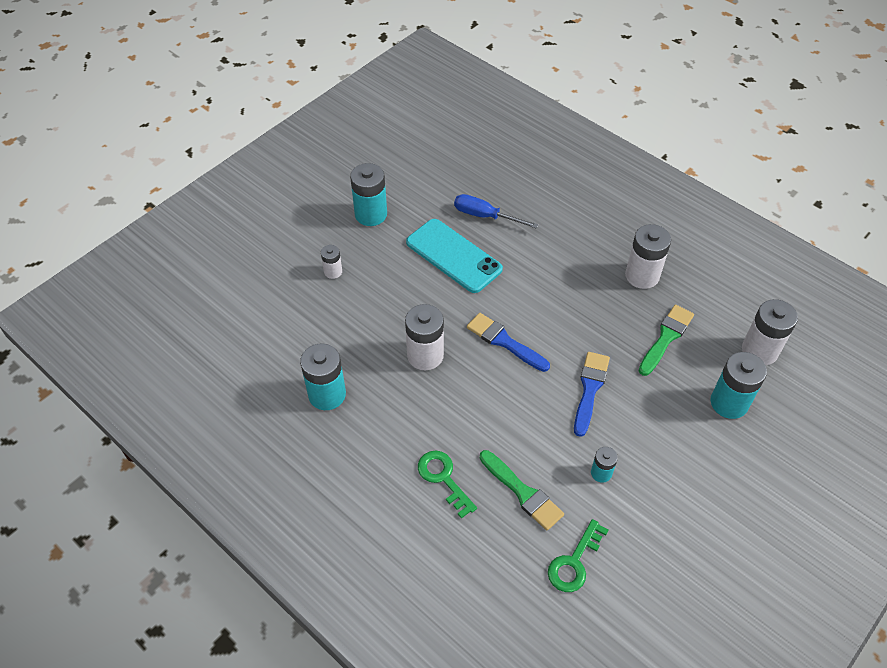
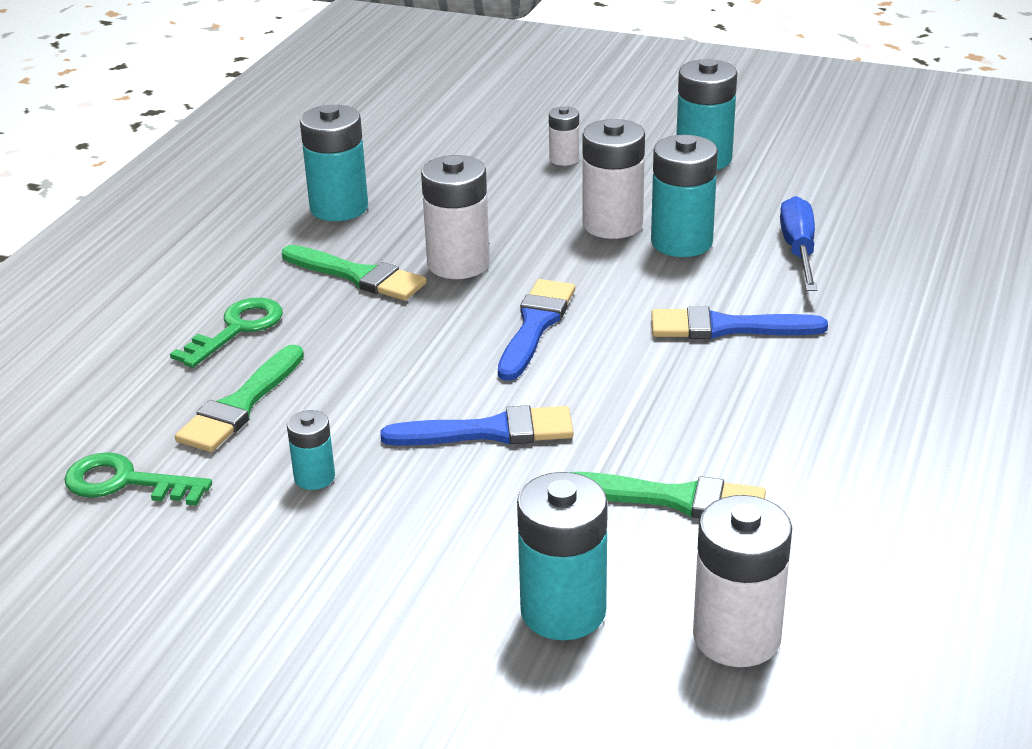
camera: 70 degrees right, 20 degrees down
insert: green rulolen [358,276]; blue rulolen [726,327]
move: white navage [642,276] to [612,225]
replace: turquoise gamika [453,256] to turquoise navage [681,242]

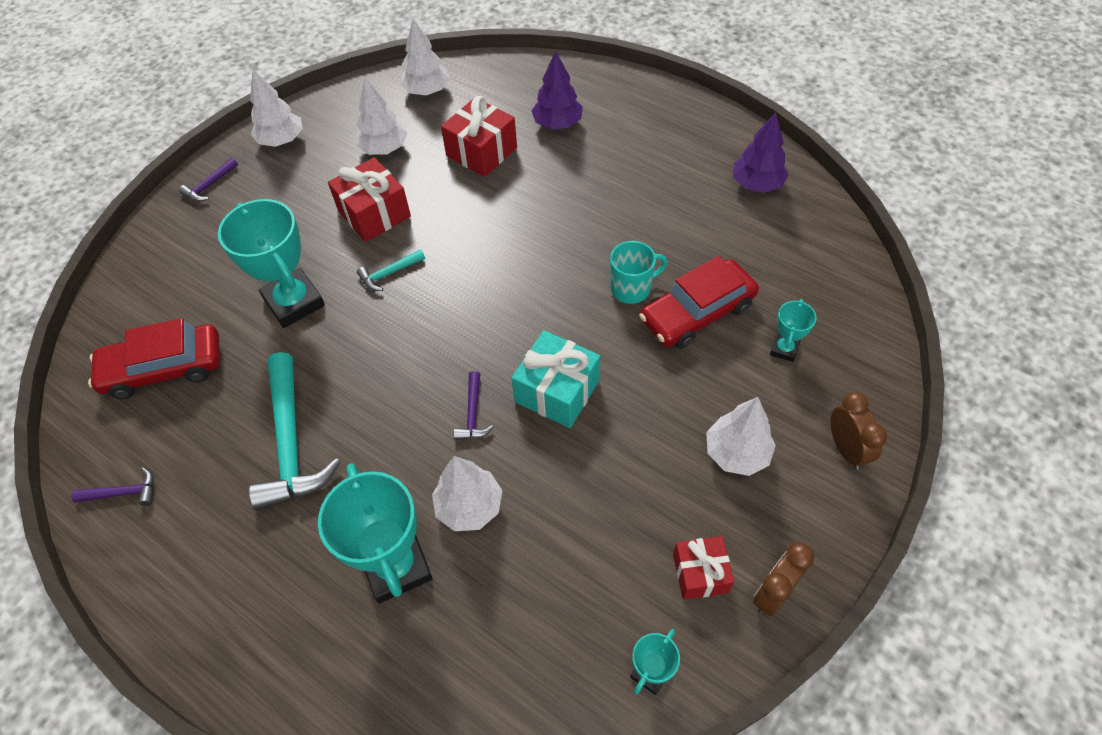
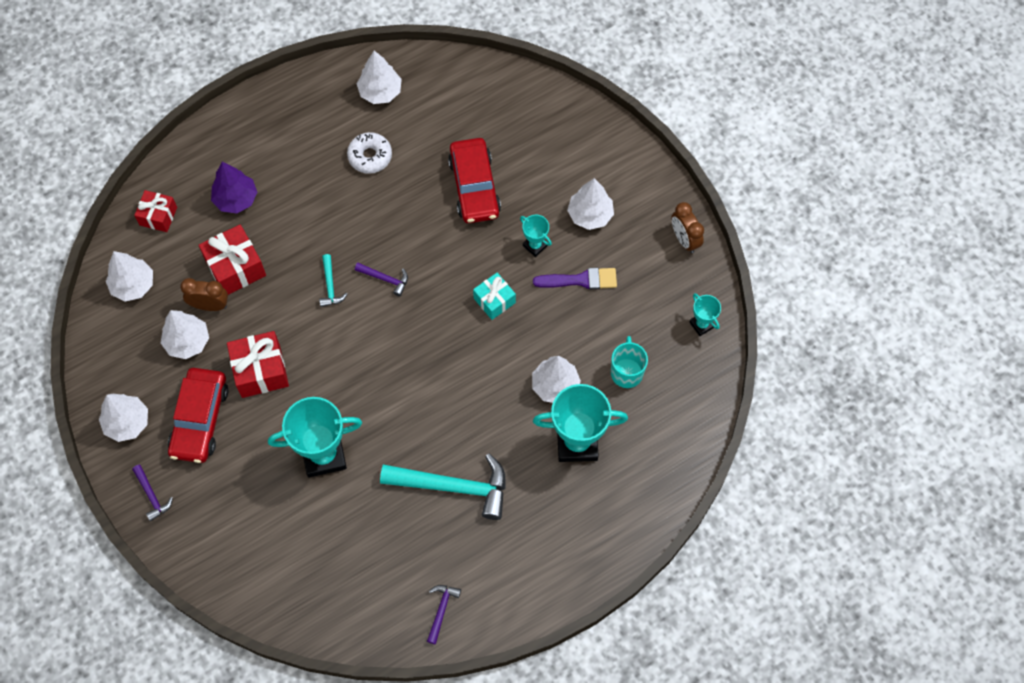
camera: 70 degrees left, 10 degrees up
insert: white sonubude [370,156]; purple rulolen [580,280]
move: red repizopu [164,368] to [200,419]; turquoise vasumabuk [389,273] to [330,286]; purple vasumabuk [473,414] to [385,279]; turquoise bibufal [632,288] to [626,372]; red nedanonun [700,573] to [158,216]; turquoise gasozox [784,349] to [535,246]; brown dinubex [845,449] to [210,305]
recolor: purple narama [757,184] to white narama [380,92]
resize: turquoise nedanonun [557,391] = [494,300] x0.65

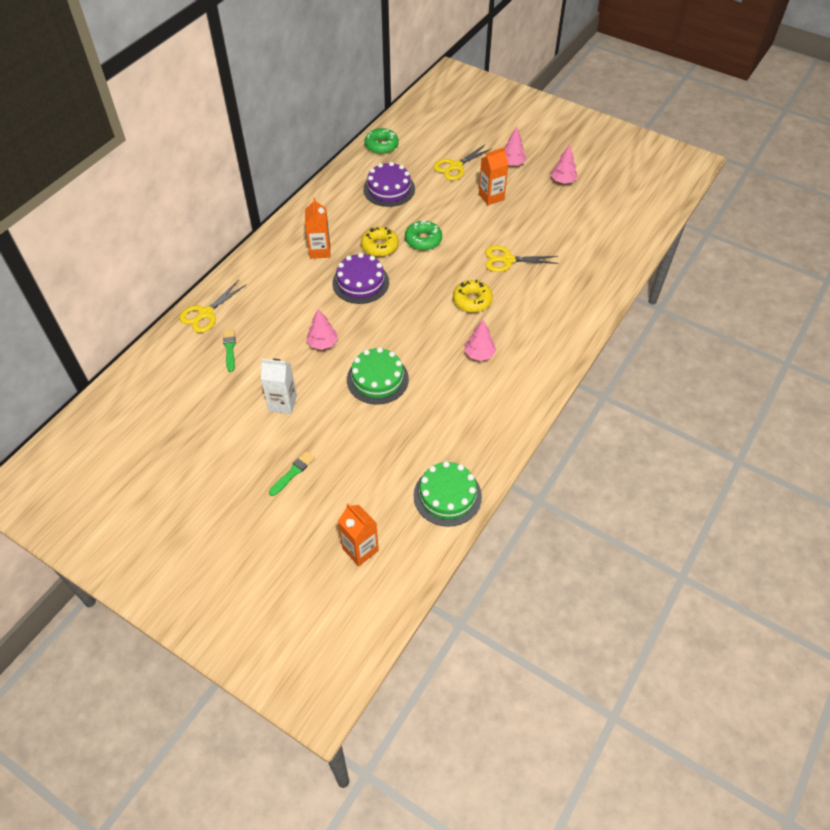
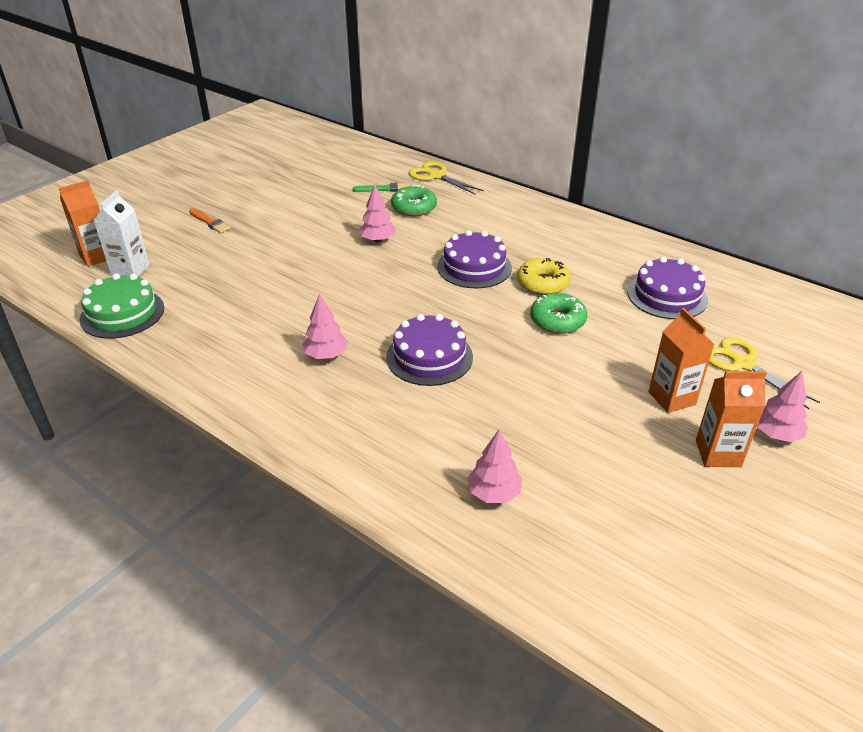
camera: 95 degrees right, 15 degrees down
delete: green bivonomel [377,379]; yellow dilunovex [507,260]
move: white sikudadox [283,403] to [130,270]; orange sikudadox [320,251] to [718,453]; green sonubude [381,146] to [414,208]; pink narama [563,181] to [494,493]
replace: yellow sonubude [472,300] to purple bivonomel [429,357]
recolor: green rulolen [293,472] to orange rulolen [210,222]

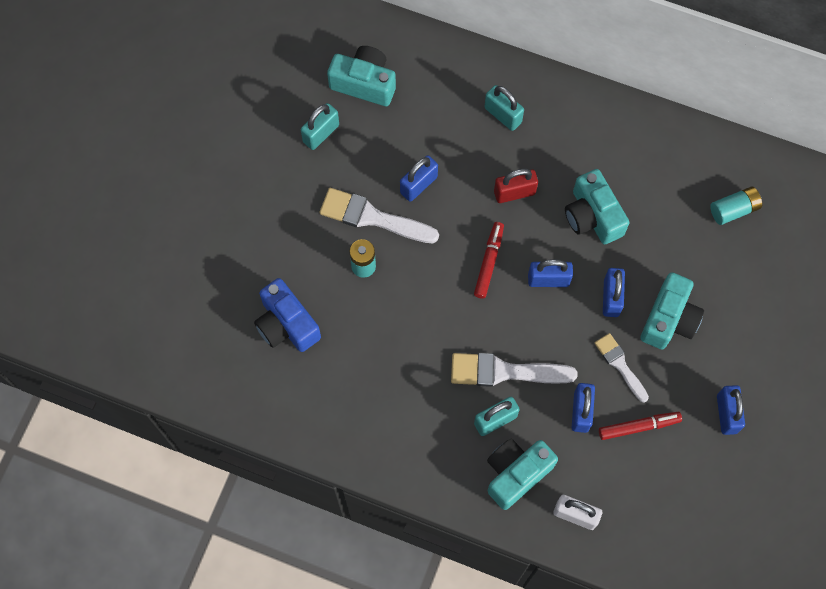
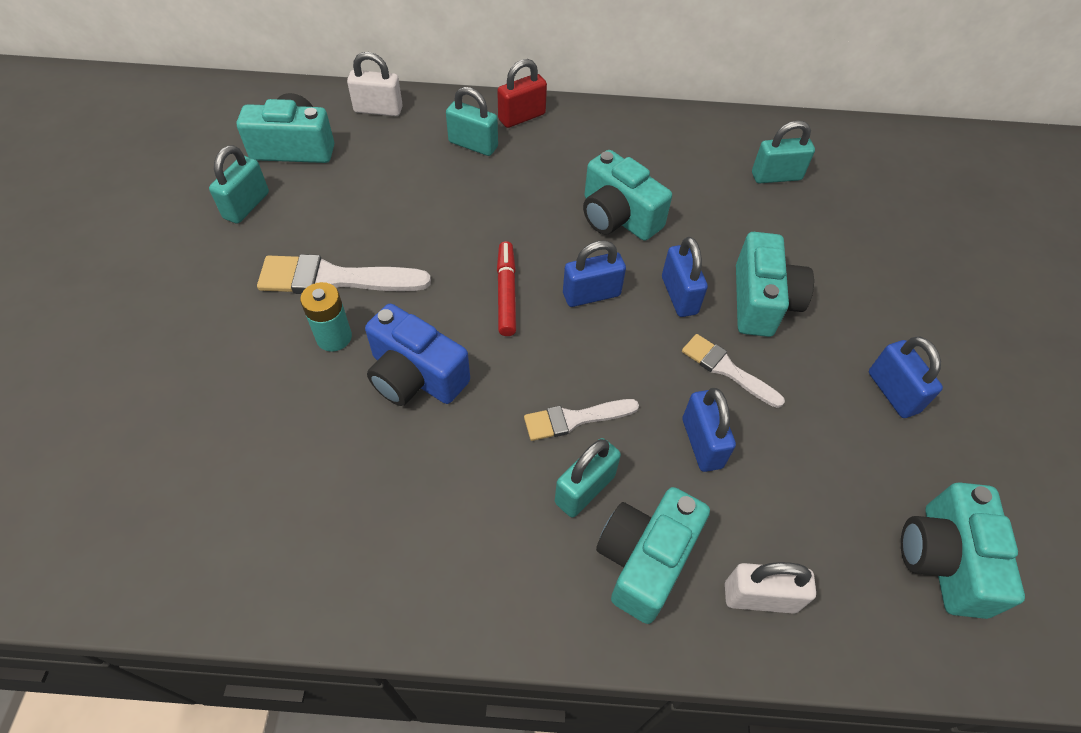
camera: 20 degrees left, 15 degrees down
delete: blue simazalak [418,185]; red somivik [638,426]
insert: white simazalak [378,110]; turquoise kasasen [943,559]
move: blue kasasen [286,324] to [415,376]; red simazalak [514,193] to [522,117]
replace: turquoise navage [734,210] to turquoise simazalak [776,176]
resize: white rulolen [504,372] = [574,419] x0.62

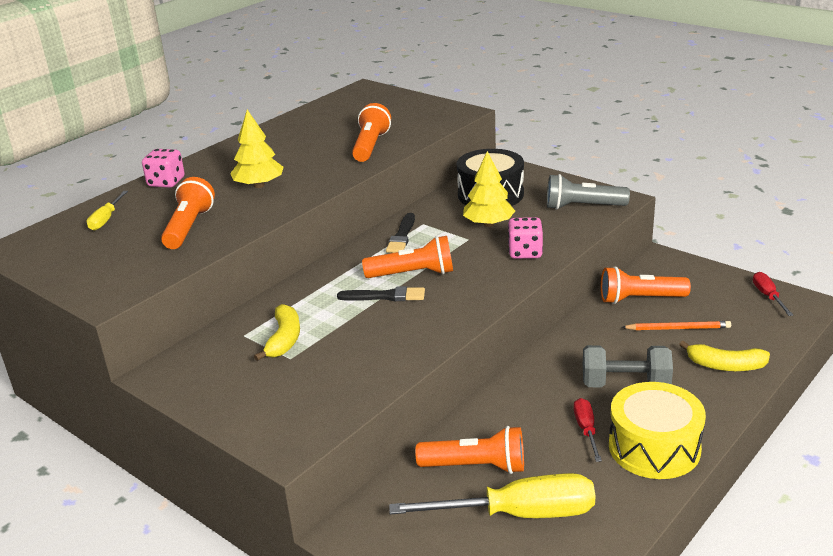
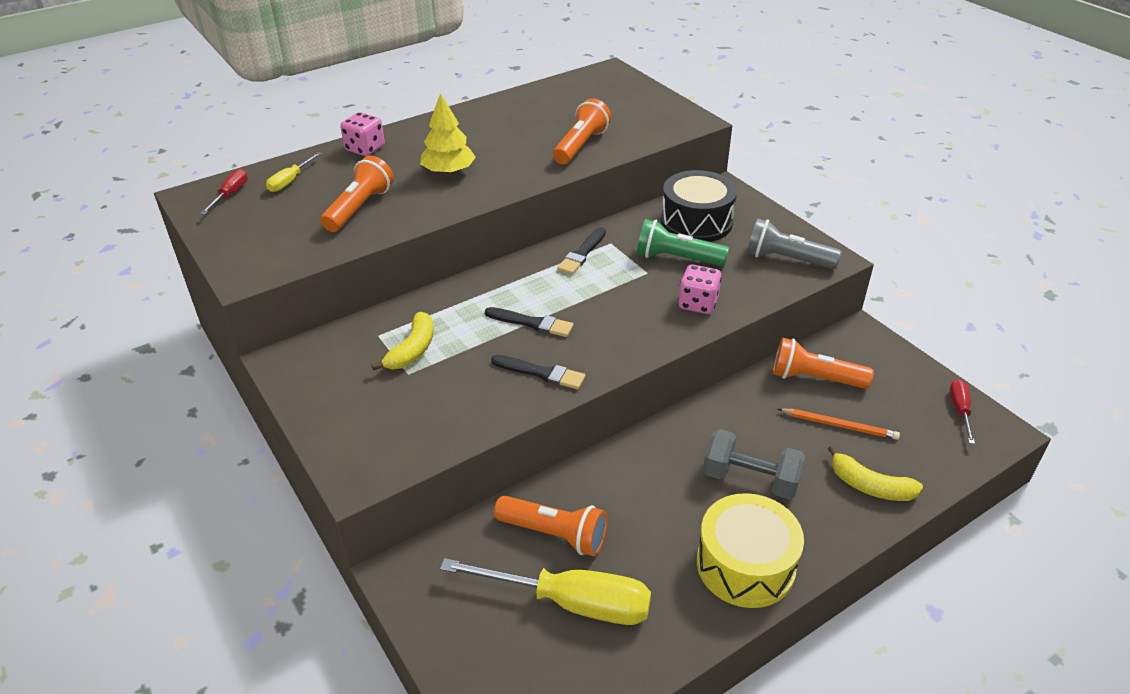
camera: 15 degrees right, 10 degrees up
delete: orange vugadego [413,274]
insert: black rulolen [541,373]
move: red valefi [586,430] to [230,194]
replace: yellow narama [488,224] to green vugadego [677,258]

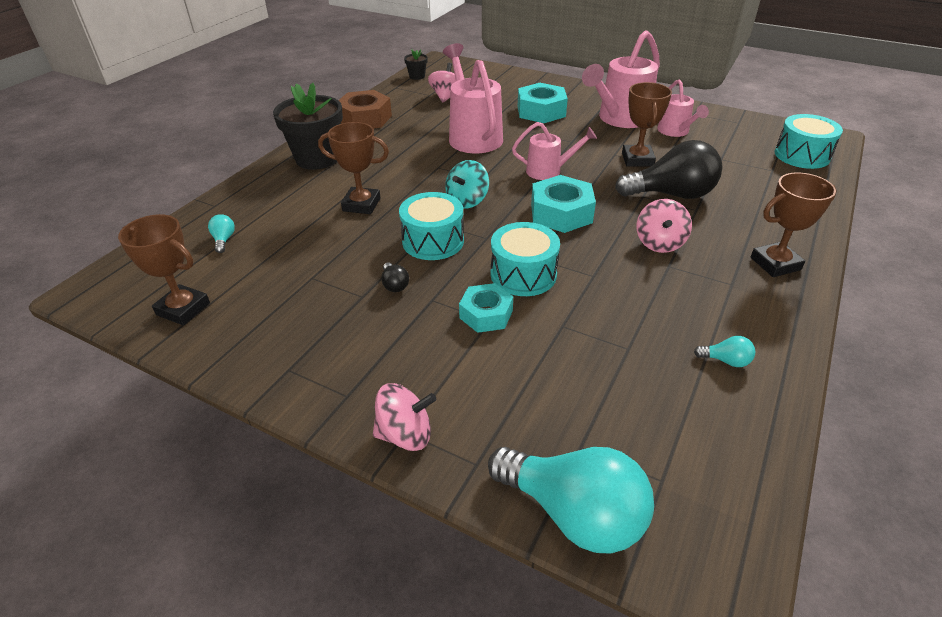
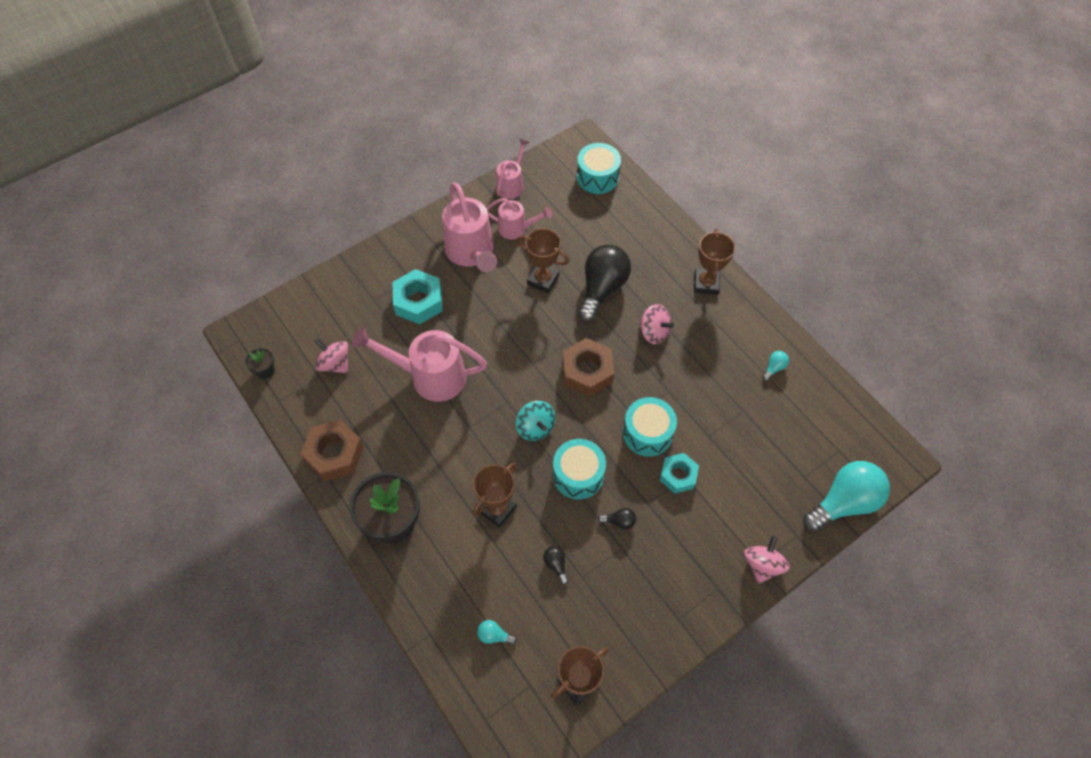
camera: 65 degrees left, 20 degrees up
insert: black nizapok [556,564]
move: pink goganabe [549,171] to [512,184]
recolor: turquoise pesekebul [561,213] to brown pesekebul [587,372]

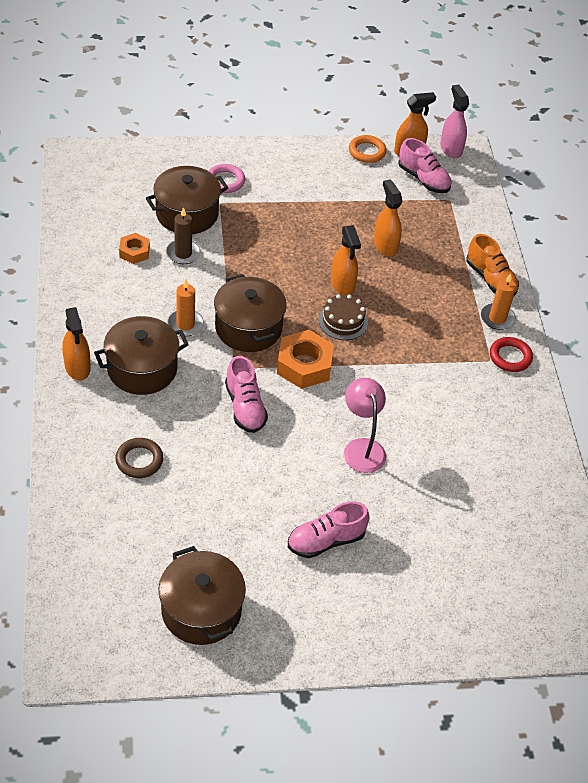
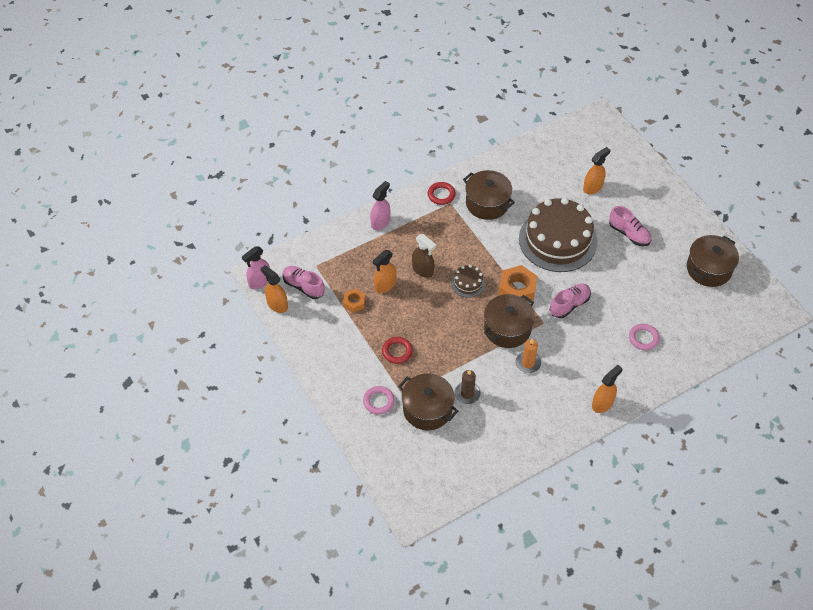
camera: 110 degrees left, 5 degrees up
delete: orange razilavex [367,152]; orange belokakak [497,318]
insert: red razilavex [397,351]; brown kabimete [423,270]
move: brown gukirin [142,369] to [487,203]; orange pesekebul [134,252] to [354,302]; orange kabimete [342,284] to [593,187]
replace: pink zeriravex [362,448] to brown bivonomel [558,240]; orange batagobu [490,279] to pink kabimete [380,222]
recolor: brown razilavex [139,460] to pink razilavex [643,338]
rotate: pink batagobu [423,179] = [303,286] 75 degrees counterclockwise

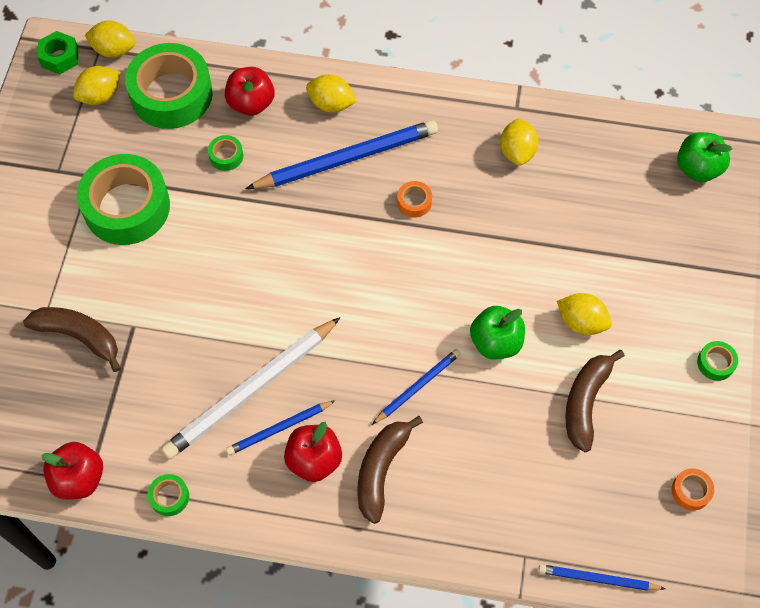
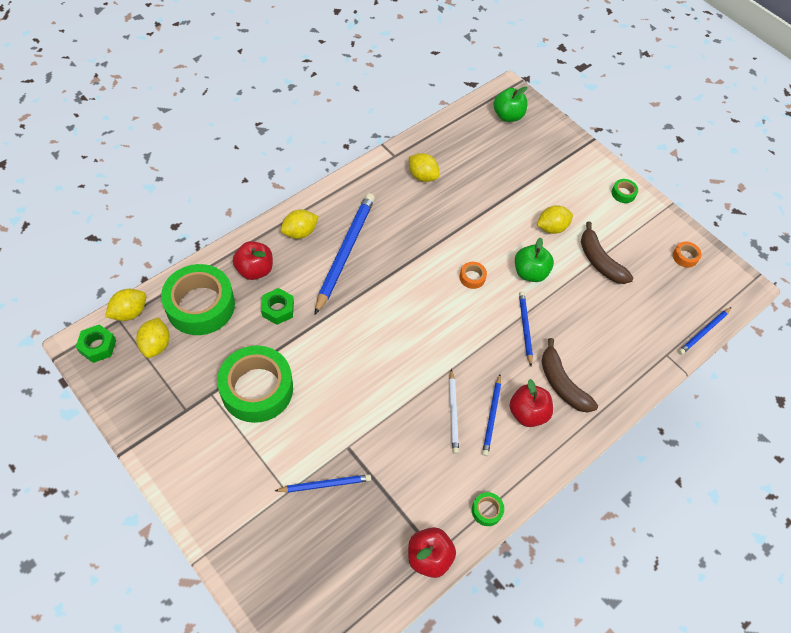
camera: 55 degrees left, 5 degrees down
move: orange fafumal [414,202] to [472,277]
replace: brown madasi [79,336] to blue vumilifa [325,484]; green fafumal [226,156] to green pesekebul [278,309]
resize: white vumilifa [251,390] = [453,412] x0.53

